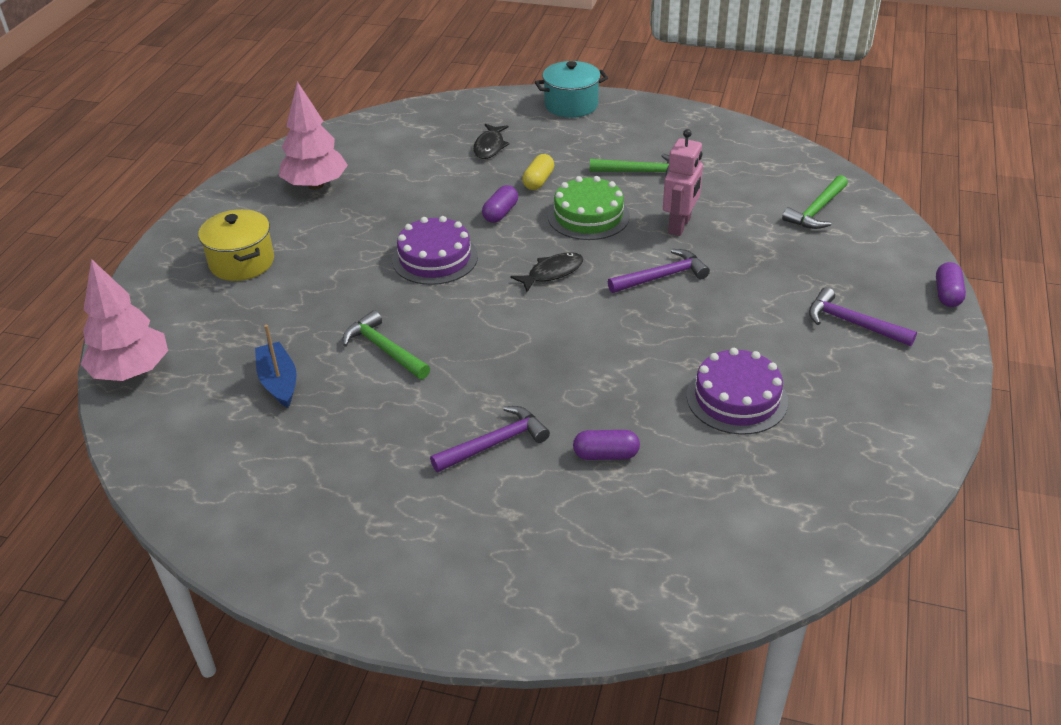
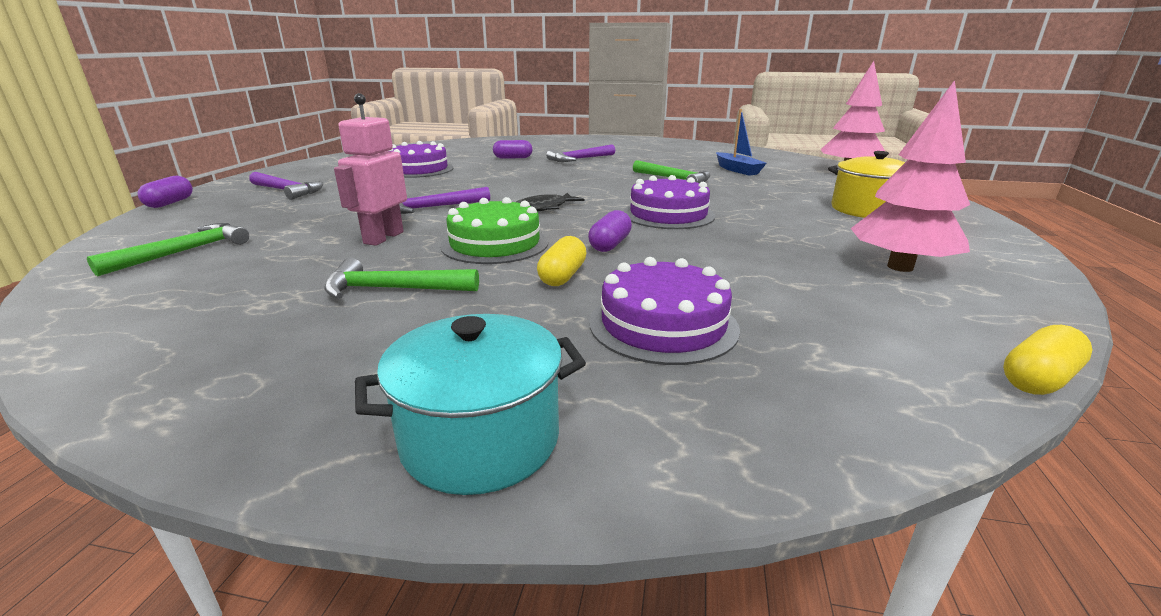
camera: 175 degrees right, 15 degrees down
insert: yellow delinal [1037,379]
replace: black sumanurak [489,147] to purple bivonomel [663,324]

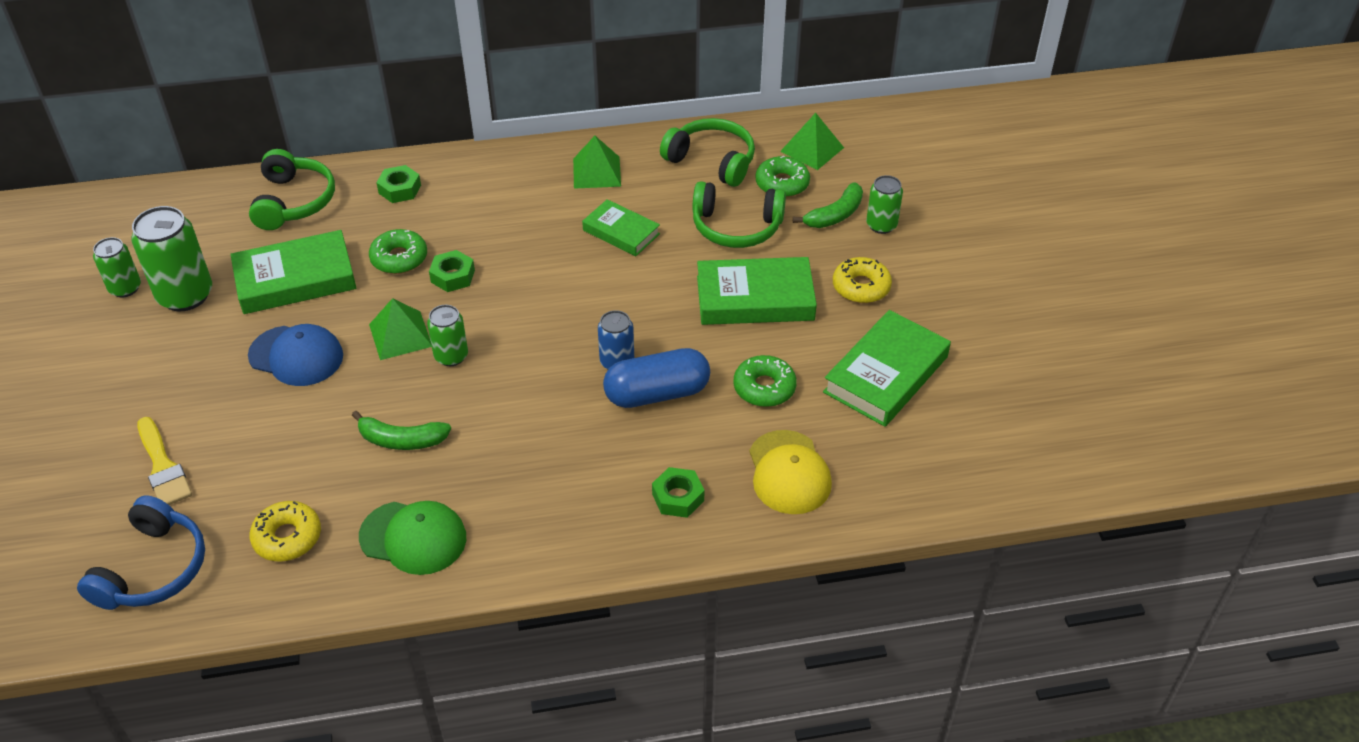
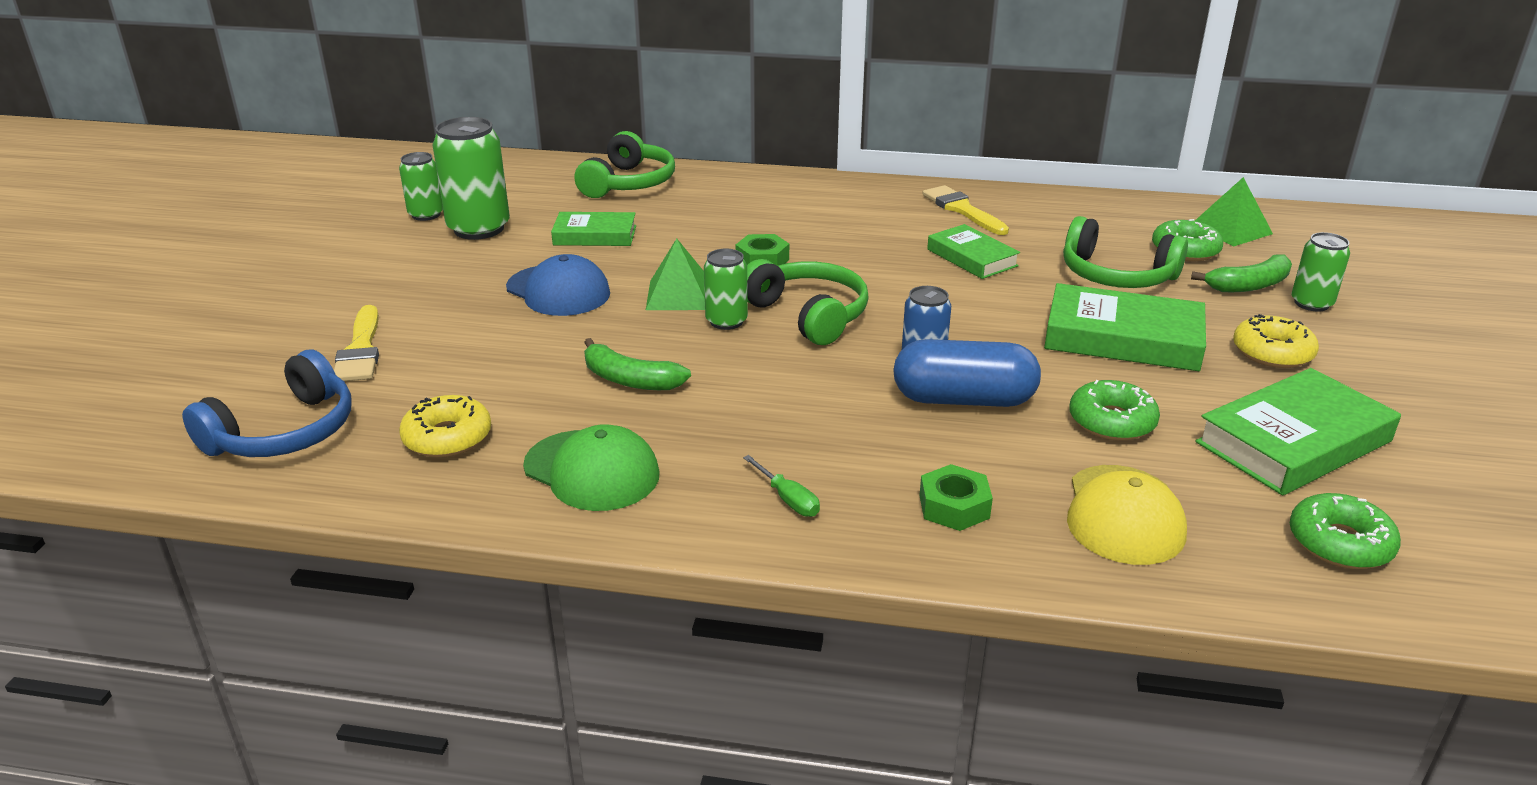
camera: 20 degrees right, 15 degrees down
delete: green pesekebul [400,189]
insert: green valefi [788,499]
move: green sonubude [399,258] to [1339,543]; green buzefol [712,161] to [808,315]
replace: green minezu [597,172] to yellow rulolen [962,209]
resize: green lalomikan [295,279] = [595,235] x0.62

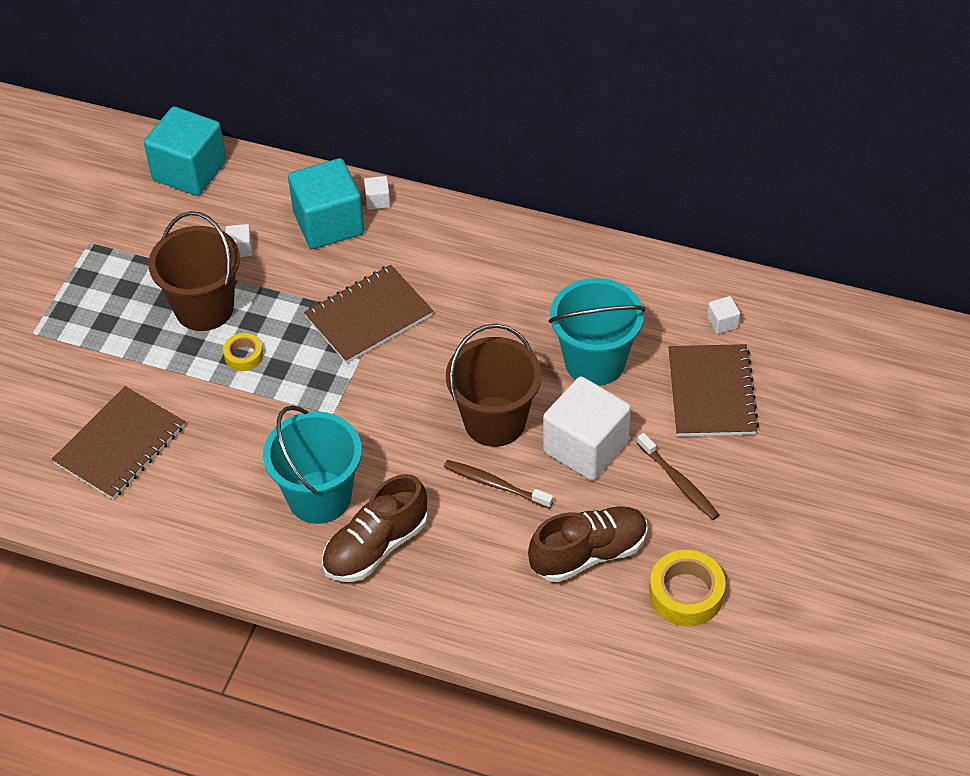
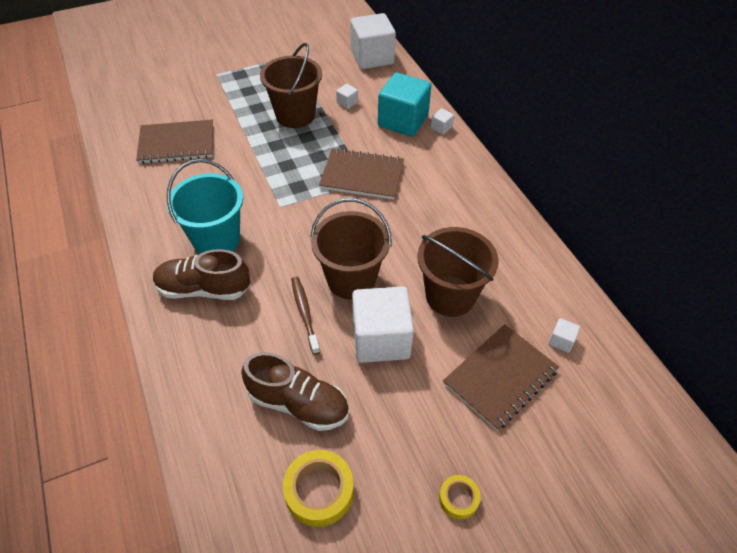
camera: 45 degrees right, 0 degrees up
delete: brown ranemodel [679,482]
move: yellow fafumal [244,355] to [458,499]
recolor: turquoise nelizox [189,171] to white nelizox [372,57]; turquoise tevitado [595,362] to brown tevitado [450,296]

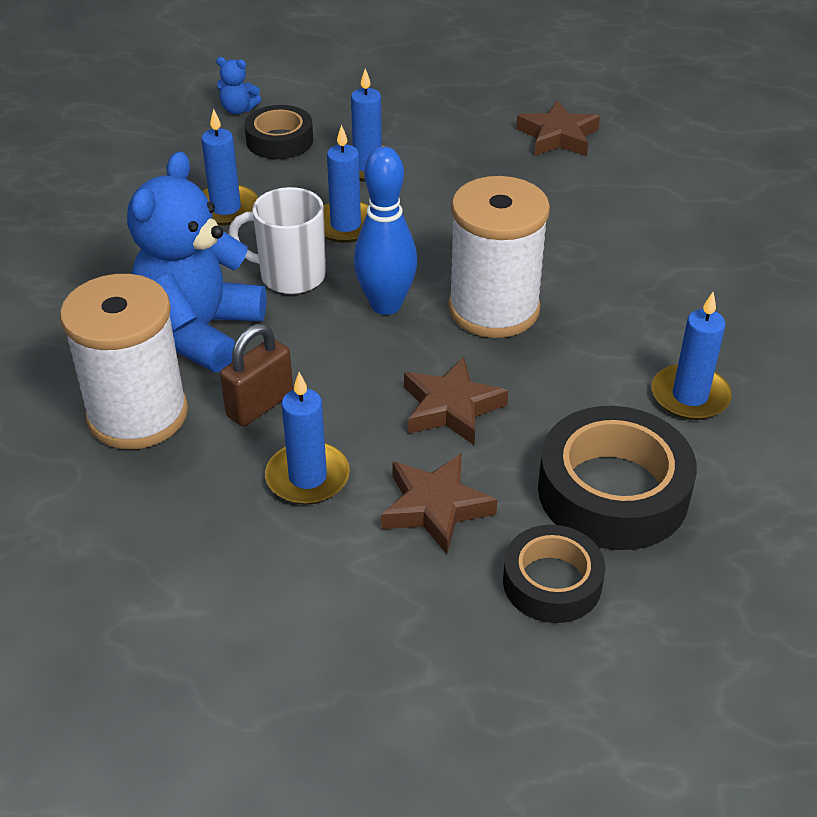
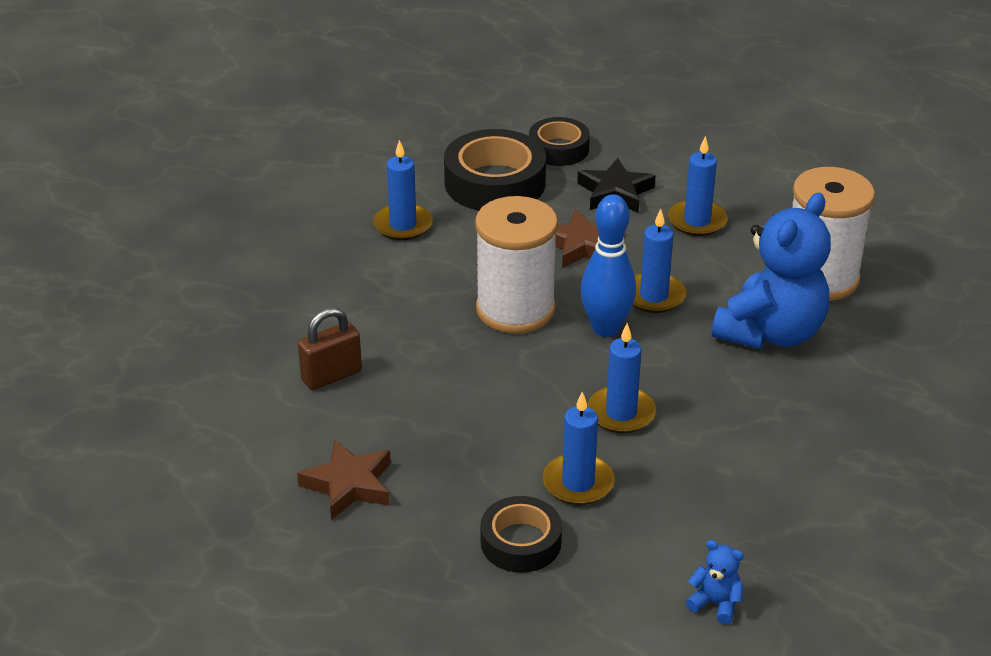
camera: 165 degrees left, 5 degrees down
delete: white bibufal [290,276]
move: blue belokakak [226,208] to [654,296]; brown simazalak [260,405] to [331,376]; black fafumal [279,140] to [520,542]
recolor: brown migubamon [435,507] to black migubamon [615,192]

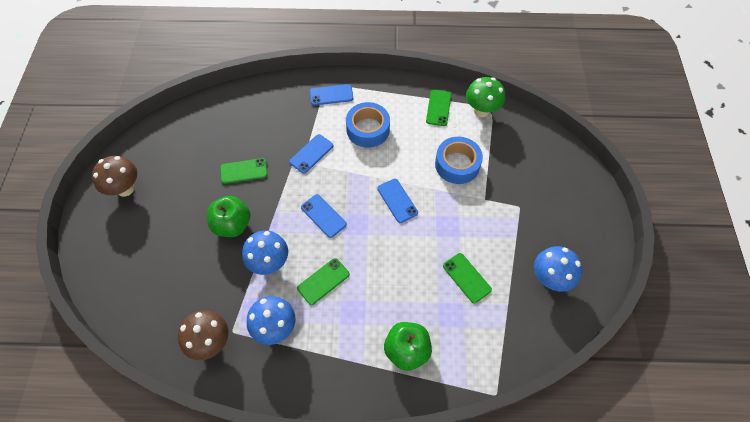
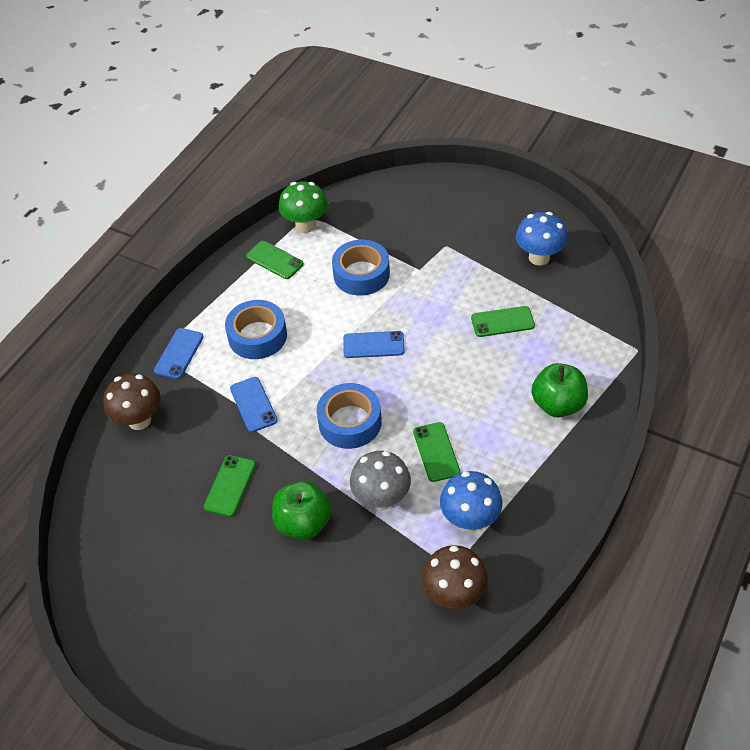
camera: 60 degrees left, 10 degrees down
move: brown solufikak [125,189] to [139,420]
replace: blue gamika [323,216] to blue fafumal [350,422]
recolor: blue solufikak [269,263] to grey solufikak [381,499]

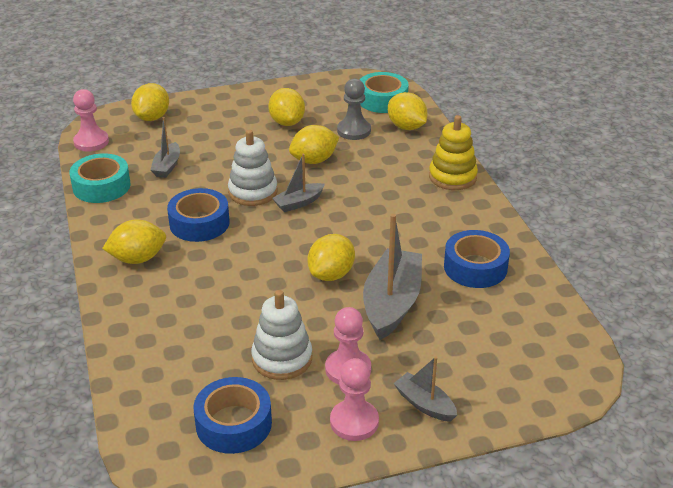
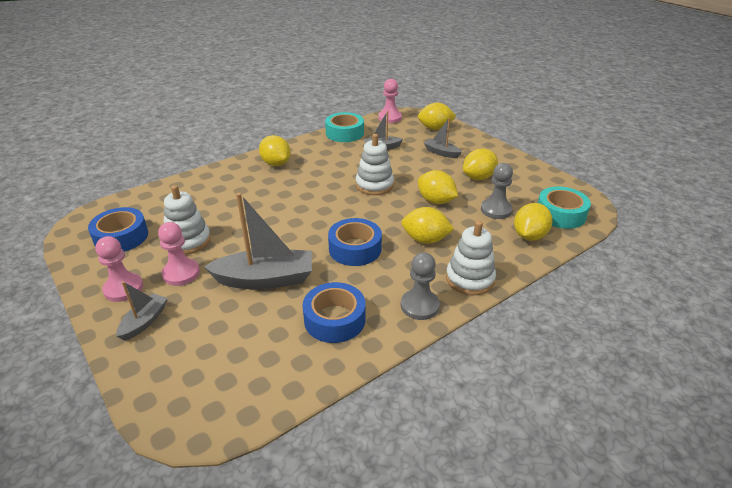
camera: 70 degrees right, 0 degrees up
insert: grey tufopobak [419,306]
move: blue fafumal [199,223] to [355,249]; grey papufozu [298,203] to [441,153]; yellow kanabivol [331,274] to [425,240]
recolor: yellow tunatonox [452,177] to white tunatonox [470,279]

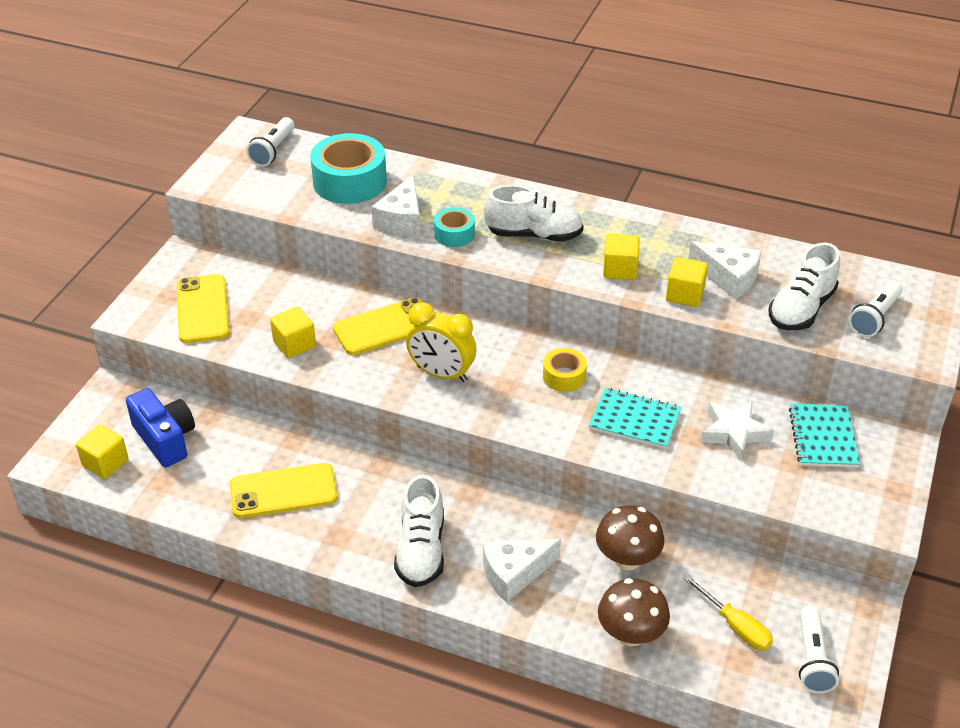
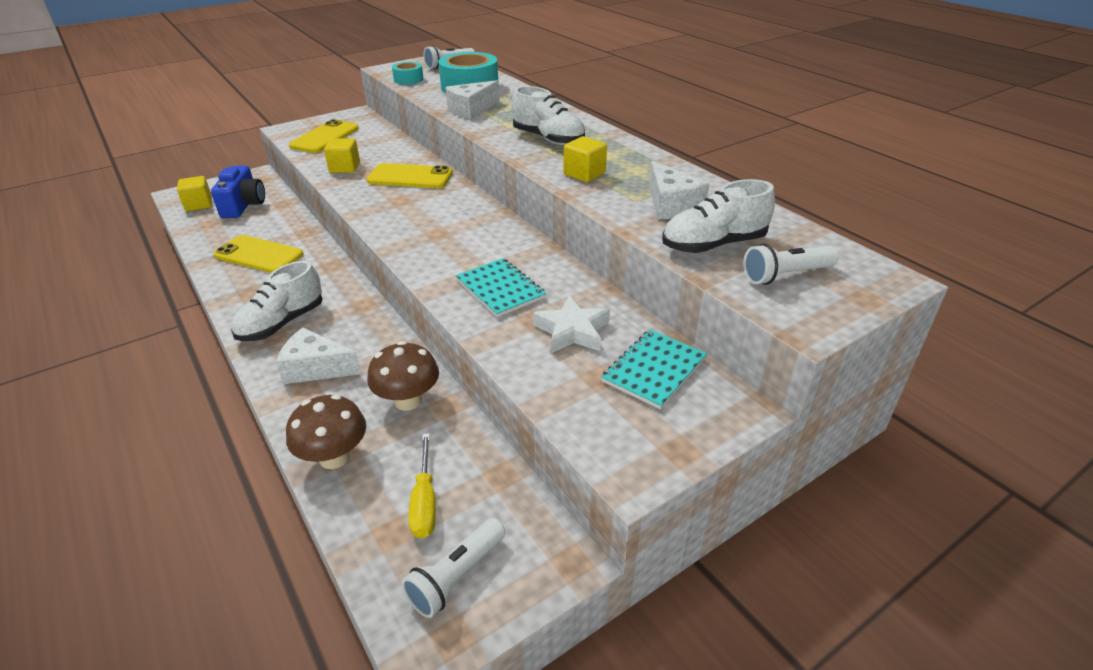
camera: 35 degrees right, 5 degrees down
delete: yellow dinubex [441,374]; yellow fafumal [564,376]; yellow nelizox [685,295]
move: turquoise fafumal [454,234] to [408,79]

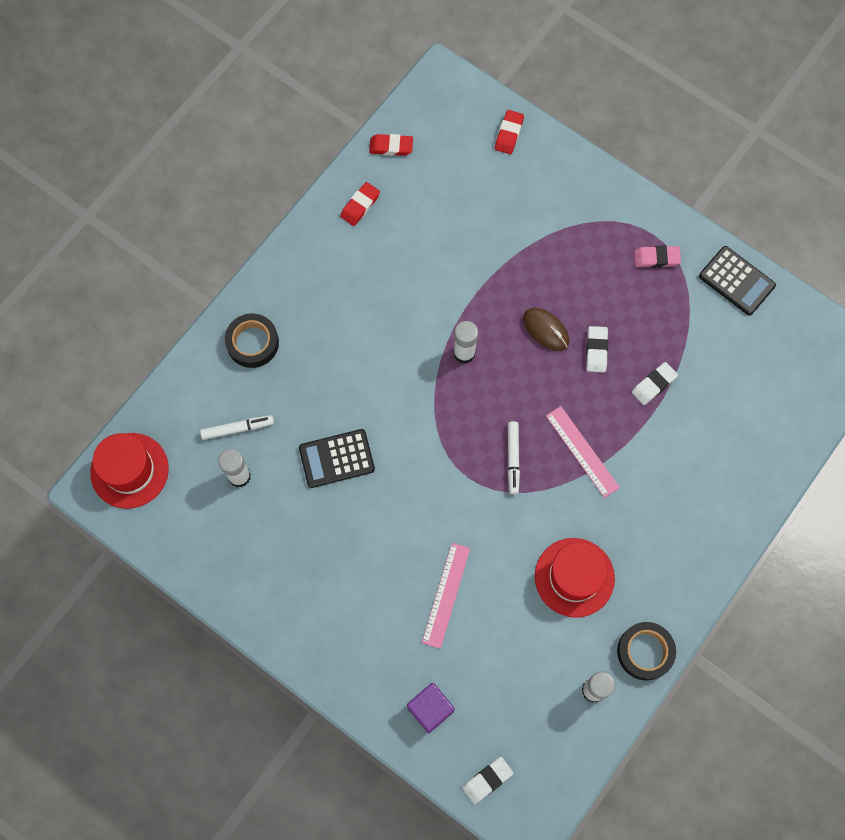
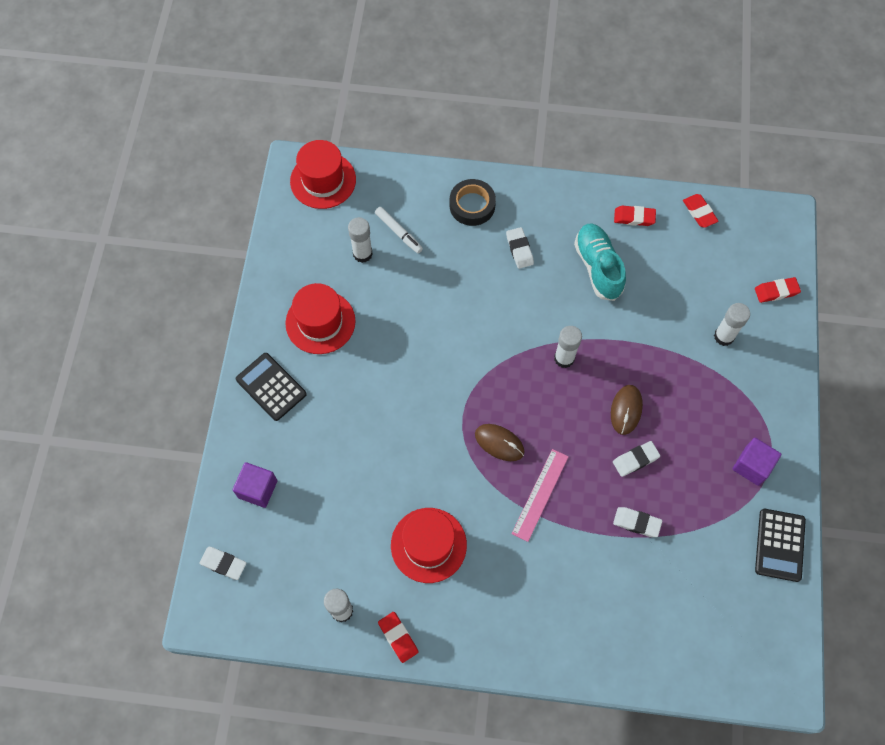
camera: 60 degrees right, 5 degrees down
delete: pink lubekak [446,595]
insert: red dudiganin [320,322]; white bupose [519,249]; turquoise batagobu [598,267]; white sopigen [724,336]
move: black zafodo [336,459] to [271,387]
replace: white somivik [513,459] to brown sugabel [499,443]; black fafumal [645,652] to red bupose [398,637]; pink bupose [656,258] to purple nelizox [752,466]

